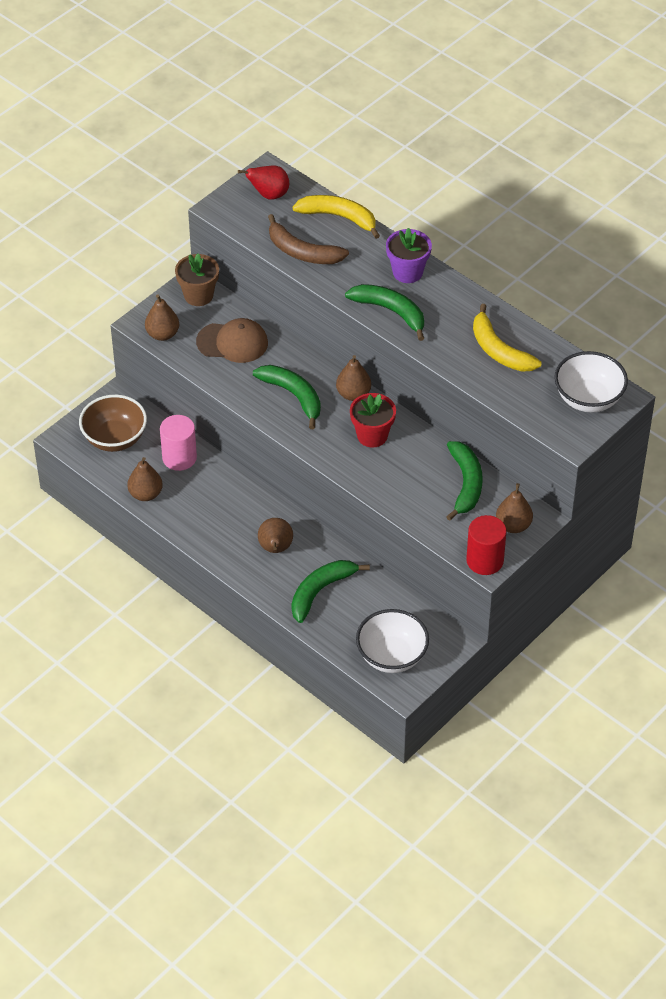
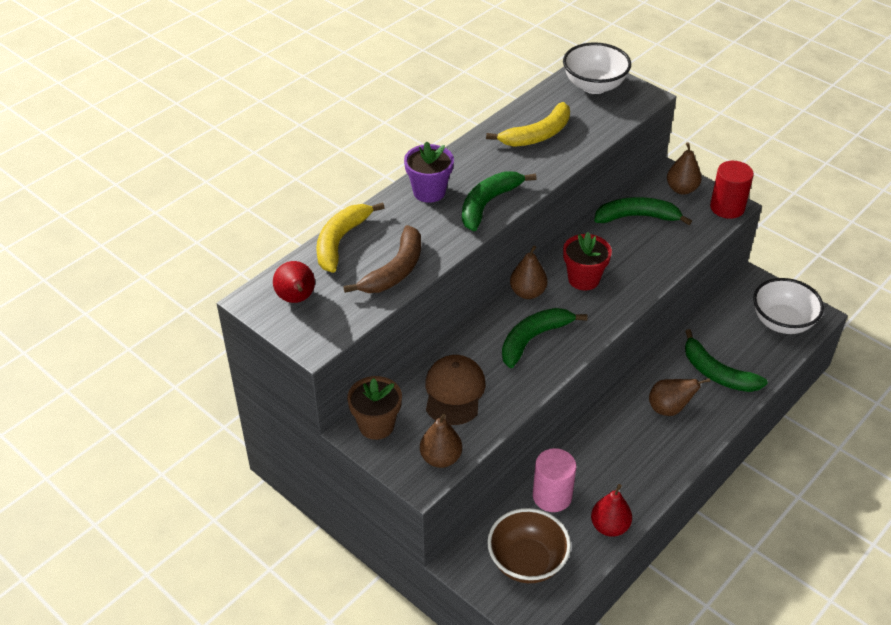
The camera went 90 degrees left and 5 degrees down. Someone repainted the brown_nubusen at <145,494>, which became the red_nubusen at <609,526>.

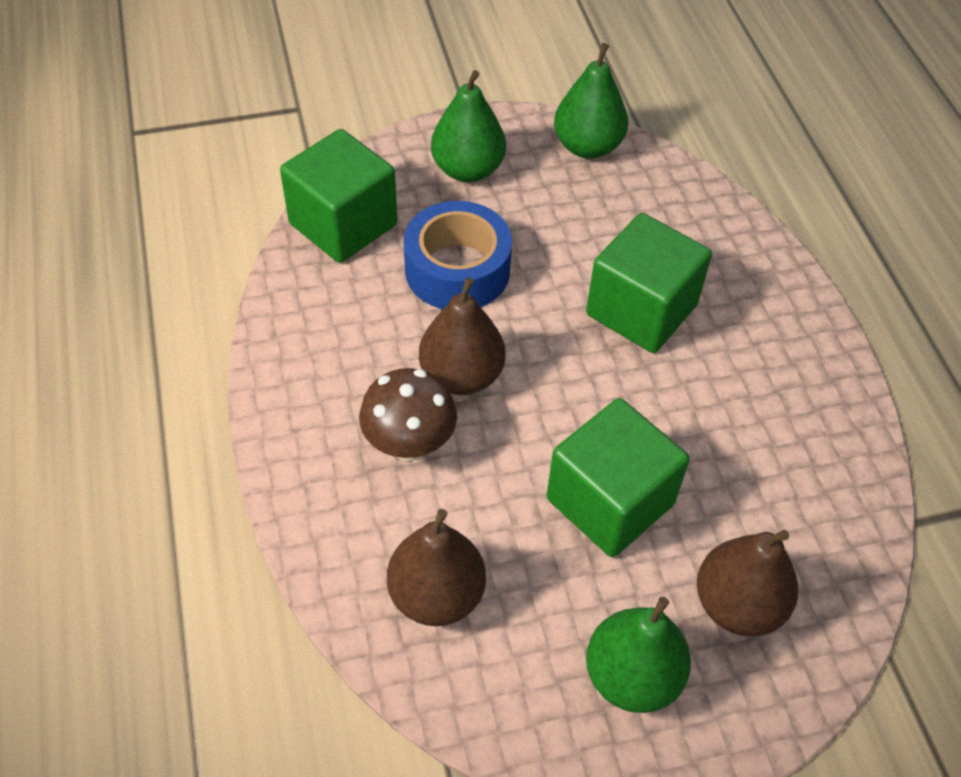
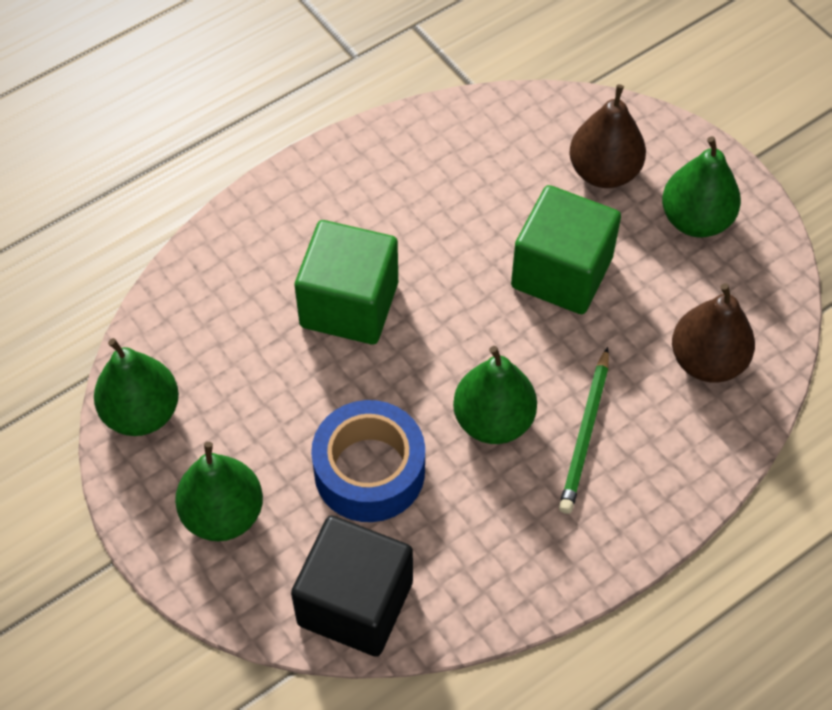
The camera went 110 degrees left and 5 degrees up. Someone repainted the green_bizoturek at <343,224>, which became the black_bizoturek at <355,603>. Someone swapped the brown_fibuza at <409,444> for the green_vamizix at <585,433>. Someone repainted the brown_nubusen at <461,376>, which became the green_nubusen at <493,420>.

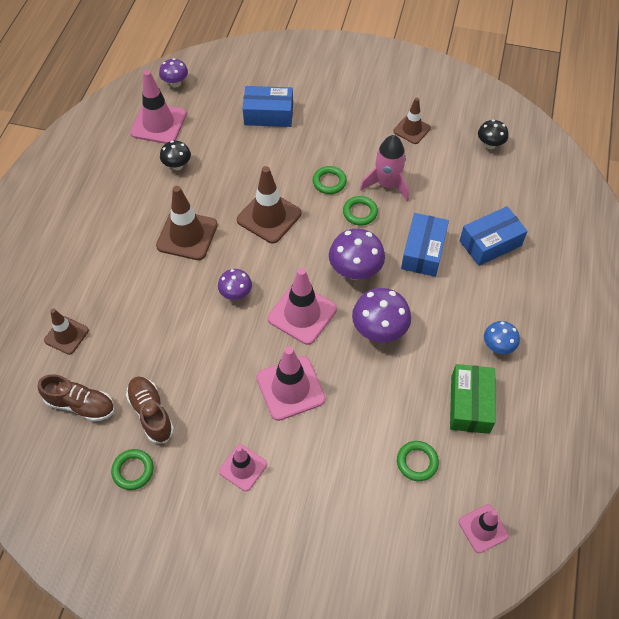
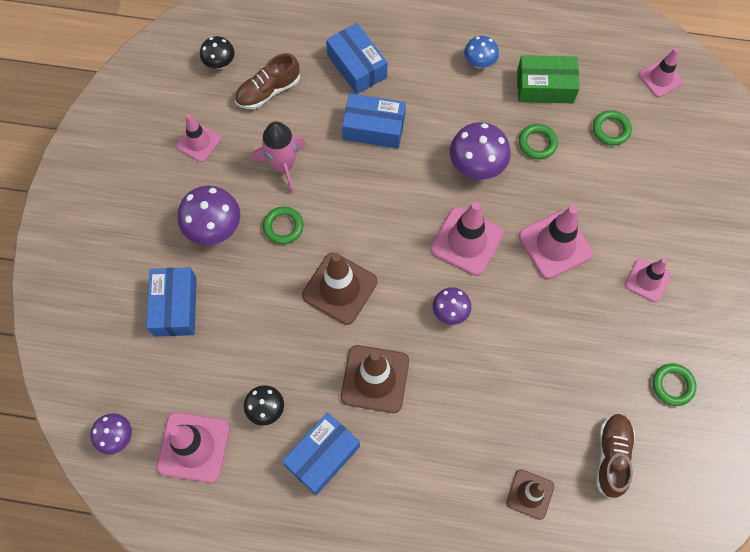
The camera went 95 degrees left and 10 degrees up. Someone carried the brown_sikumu from <151,413> to <268,91>. Someone carried the purple_fibuza from <355,271> to <214,228>. Someone carried the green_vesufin from <360,212> to <537,143>. Someone repainted the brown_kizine at <411,129>, which became the pink_kizine at <198,142>. Someone put down the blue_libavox at <322,456>.

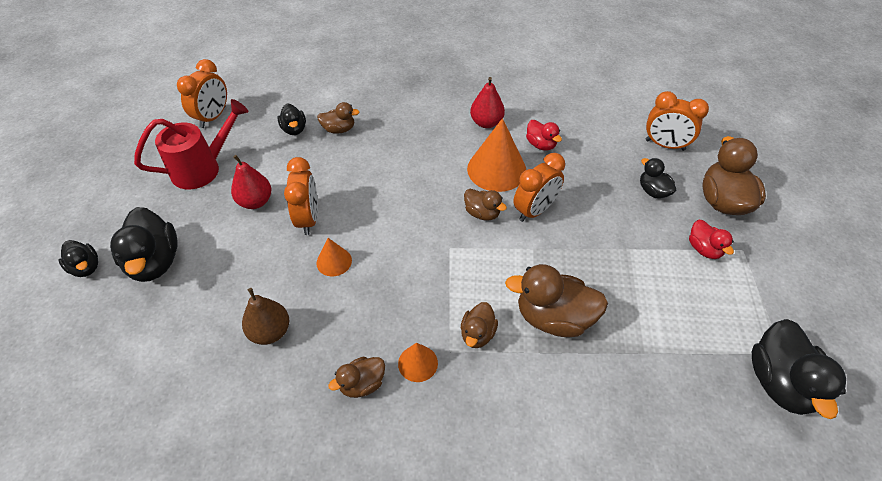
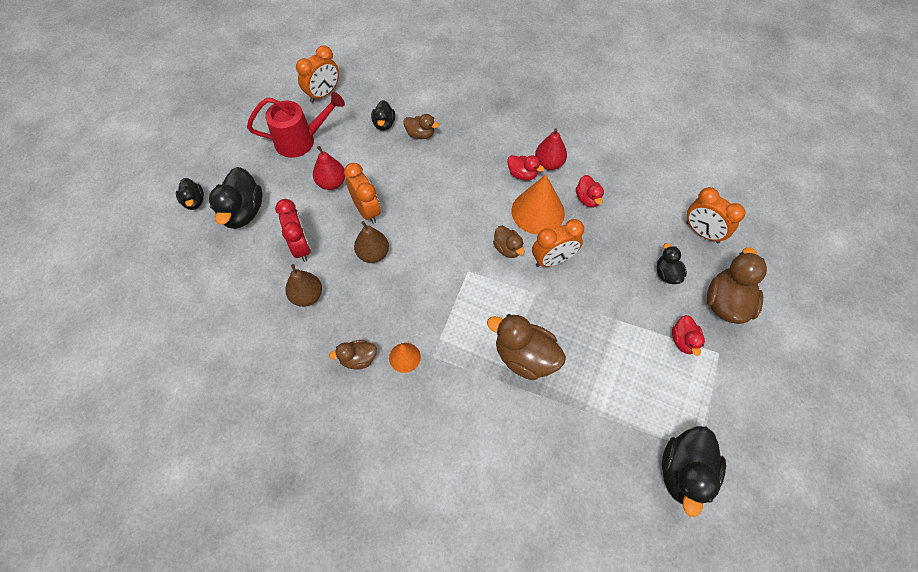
The camera went 20 degrees right and 10 degrees up. Someone rotated the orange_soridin at <308,219> by 45 degrees counterclockwise. Someone swapped the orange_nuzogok at <334,261> for the brown_nubusen at <373,254>. Someone took away the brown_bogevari at <477,334>. Someone put down the red_soridin at <301,247>. Someone put down the red_bogevari at <522,174>.

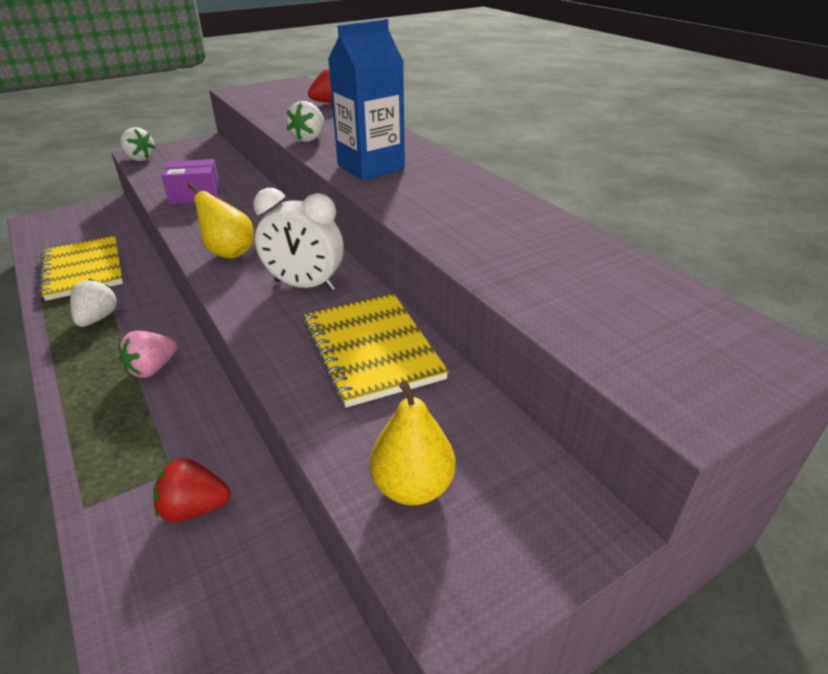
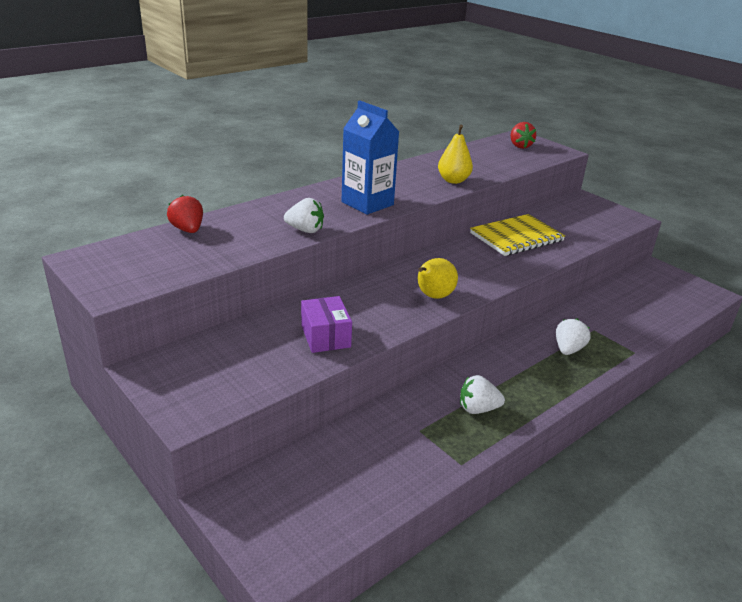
The camera went 100 degrees left and 5 degrees down. Someone took away the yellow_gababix at <83,270>. Someone took away the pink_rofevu at <152,369>. Someone carried the white_rofevu from <139,159> to <568,349>. Someone carried the red_rofevu from <194,508> to <520,146>. Someone took away the white_soridin at <305,285>. Someone carried the yellow_nubusen from <412,487> to <453,180>.

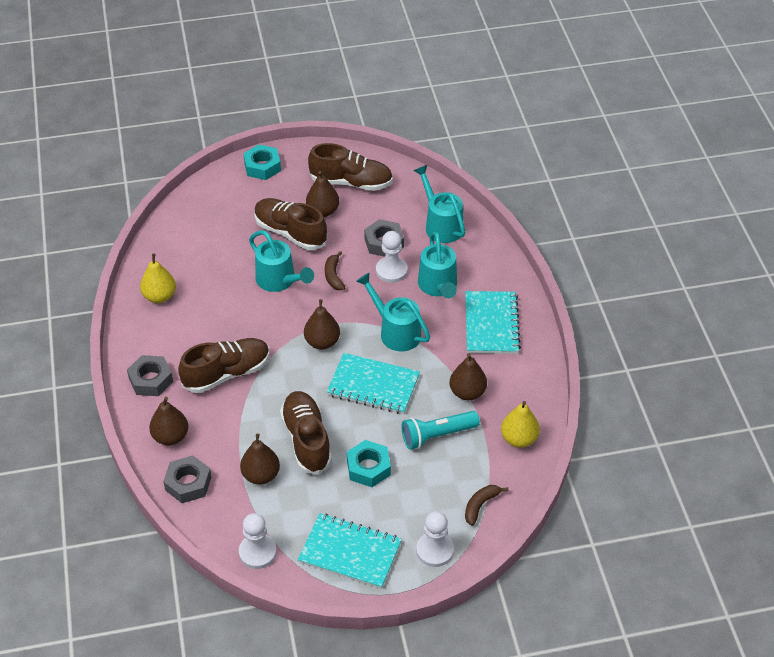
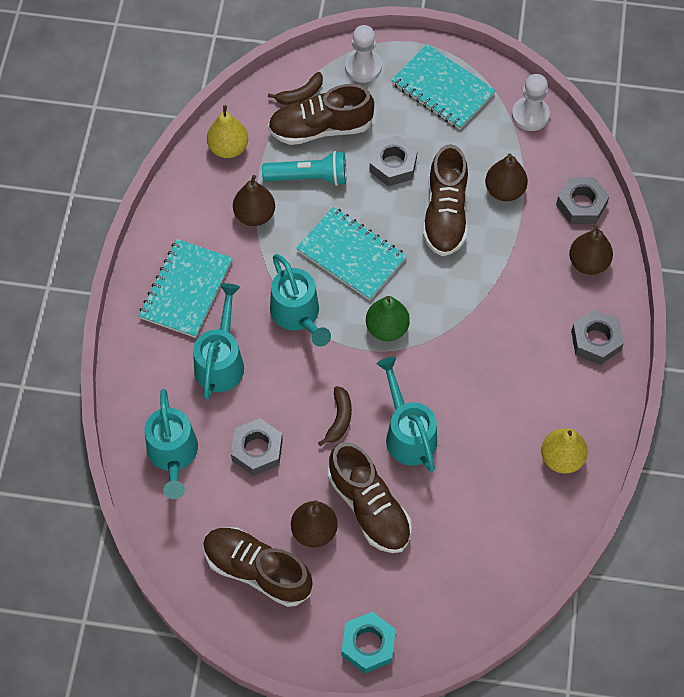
The camera went 160 degrees left and 15 degrees up. Someone carried the brown_sikumu from <226,373> to <320,128>. Someone repainted the brown_nubusen at <322,342>, which became the green_nubusen at <387,328>. Someone repainted the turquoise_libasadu at <368,467>, which became the grey_libasadu at <393,165>. Someone took away the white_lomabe at <391,271>.

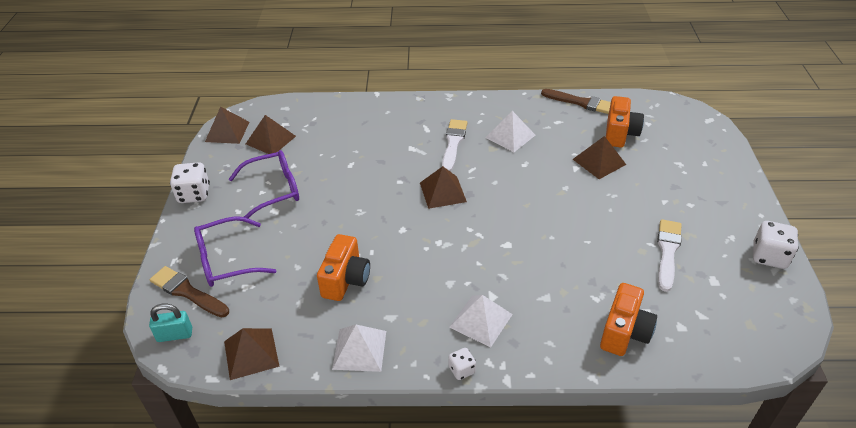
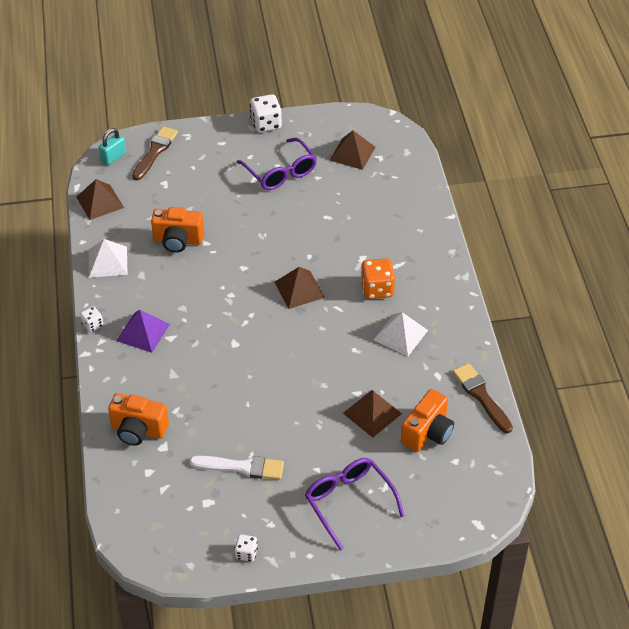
The camera went 80 degrees right and 5 degrees up. Someone rotated the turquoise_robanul at <175,335> by 60 degrees clockwise. Someone carried the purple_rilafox from <227,260> to <349,502>. Someone took away the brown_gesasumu at <227,131>. Someone swapped the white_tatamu at <453,143> for the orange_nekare at <377,289>. Someone repainted the white_gesasumu at <481,320>, which became the purple_gesasumu at <143,332>. Someone rotated the brown_tatamu at <581,102> by 135 degrees clockwise. Someone rotated the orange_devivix at <620,134> by 60 degrees counterclockwise. Someone scaled the white_nekare at <769,256> by 0.56.

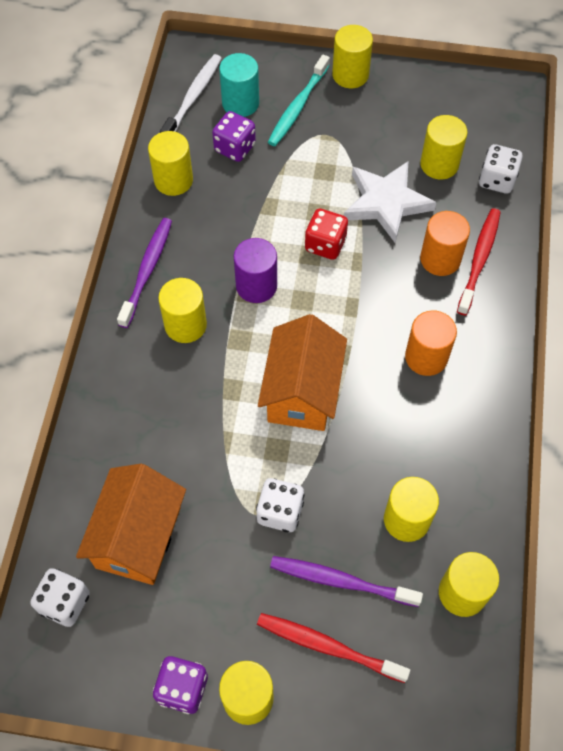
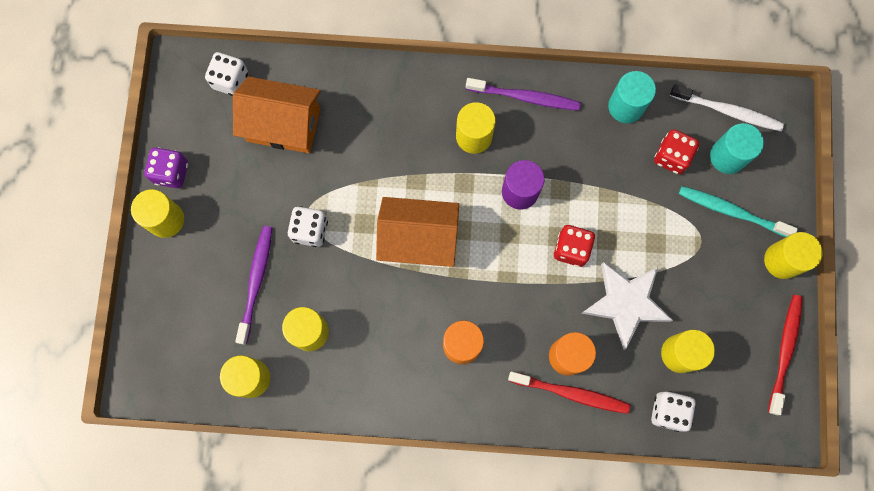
The camera went 85 degrees right and 15 degrees up. Someone repainted the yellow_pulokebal at <173,180>, which became the turquoise_pulokebal at <626,106>. Someone repainted the purple_nekare at <235,148>, which became the red_nekare at <671,157>. Someone carried the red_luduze from <328,646> to <784,351>.

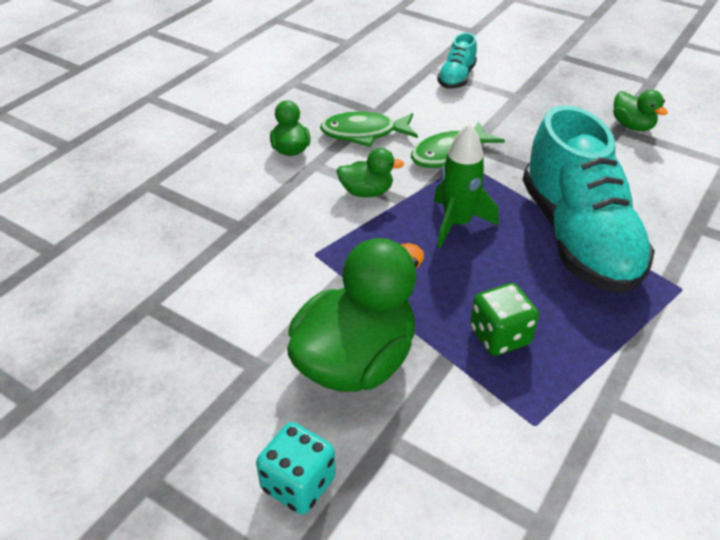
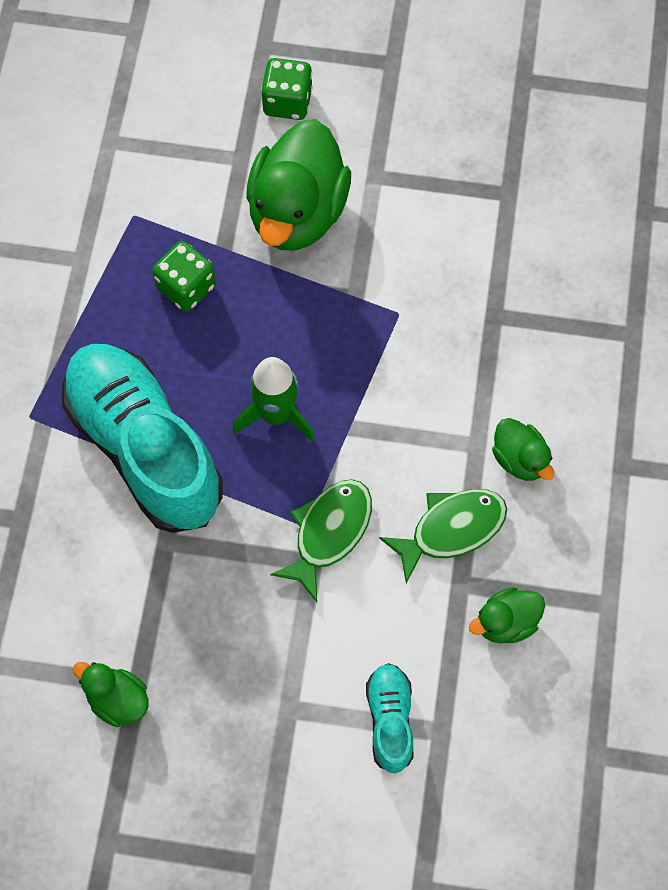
The camera went 155 degrees right and 25 degrees up. Someone repainted the turquoise_nekare at <298,484>, which became the green_nekare at <287,102>. Someone carried the green_bogevari from <366,192> to <506,622>.

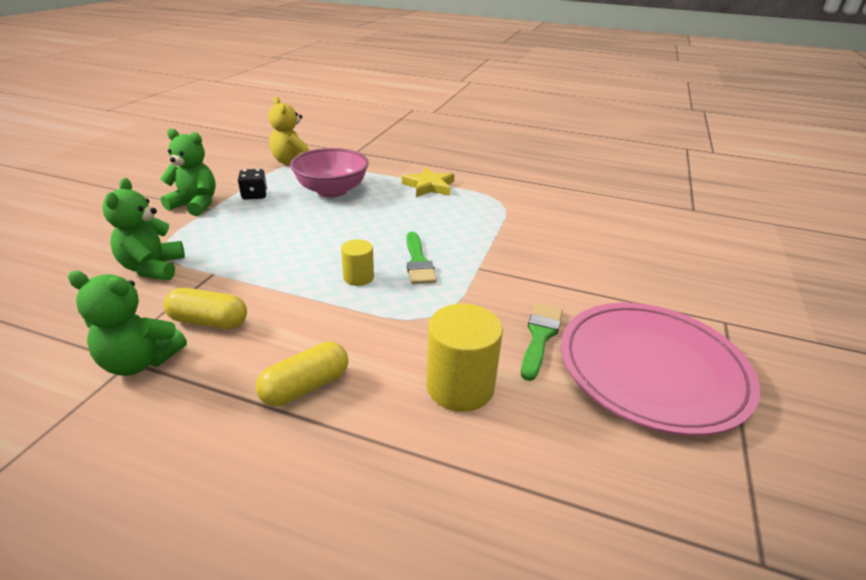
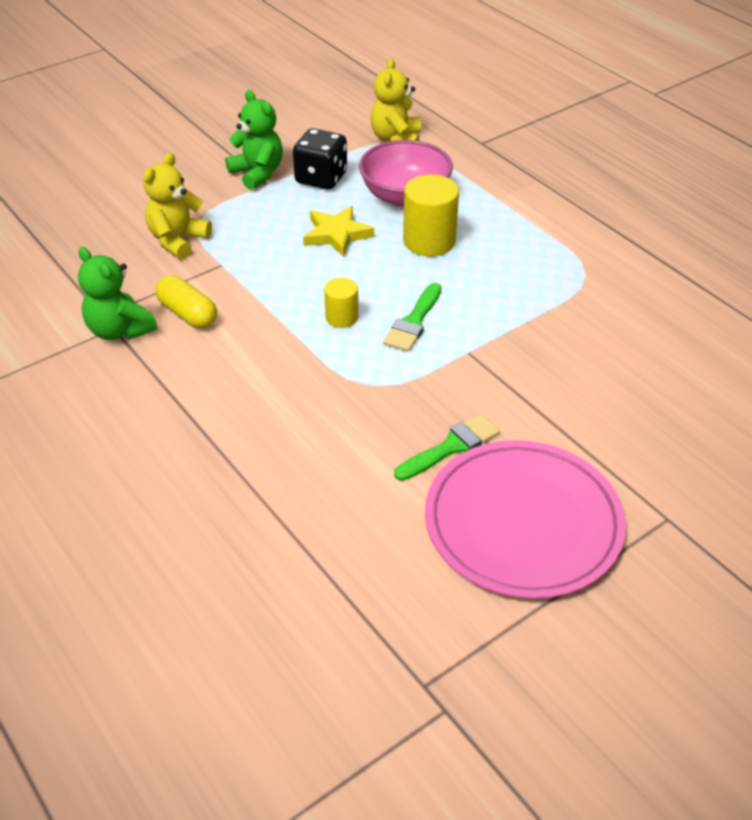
The camera went 35 degrees right and 10 degrees up. Someone repainted the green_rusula at <153,268>, which became the yellow_rusula at <178,240>. Someone scaled the black_nekare at <254,195> by 1.54. Someone took away the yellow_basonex at <306,387>. Someone carried the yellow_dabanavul from <429,186> to <336,234>. Someone carried the yellow_pulokebal from <460,386> to <429,241>.

